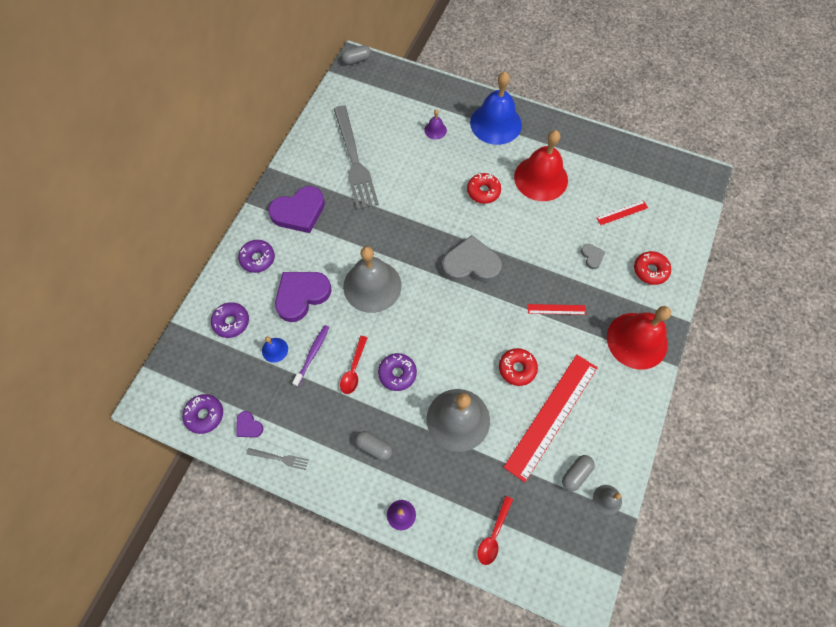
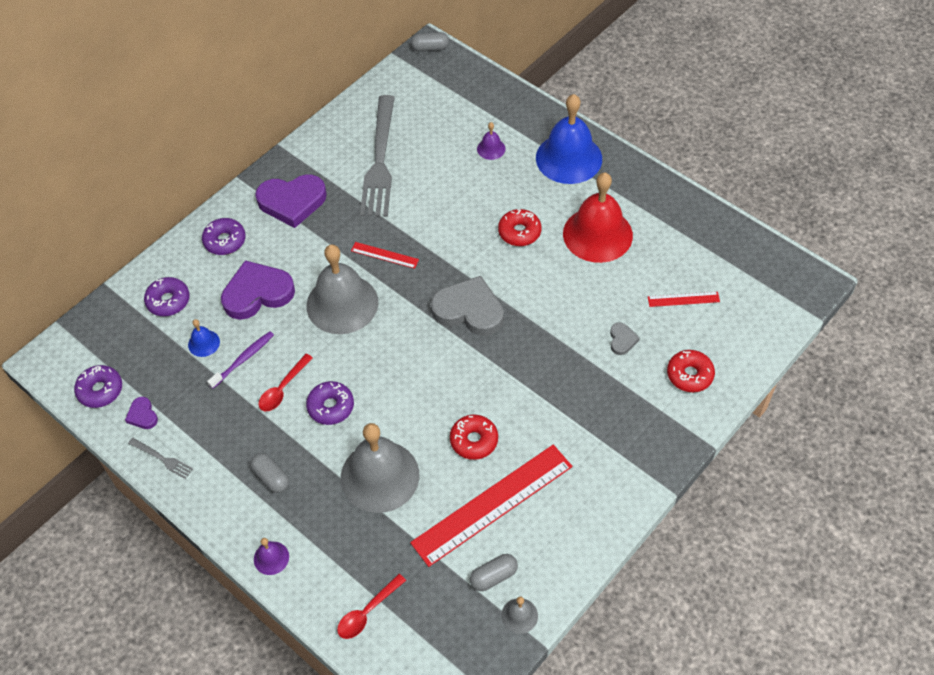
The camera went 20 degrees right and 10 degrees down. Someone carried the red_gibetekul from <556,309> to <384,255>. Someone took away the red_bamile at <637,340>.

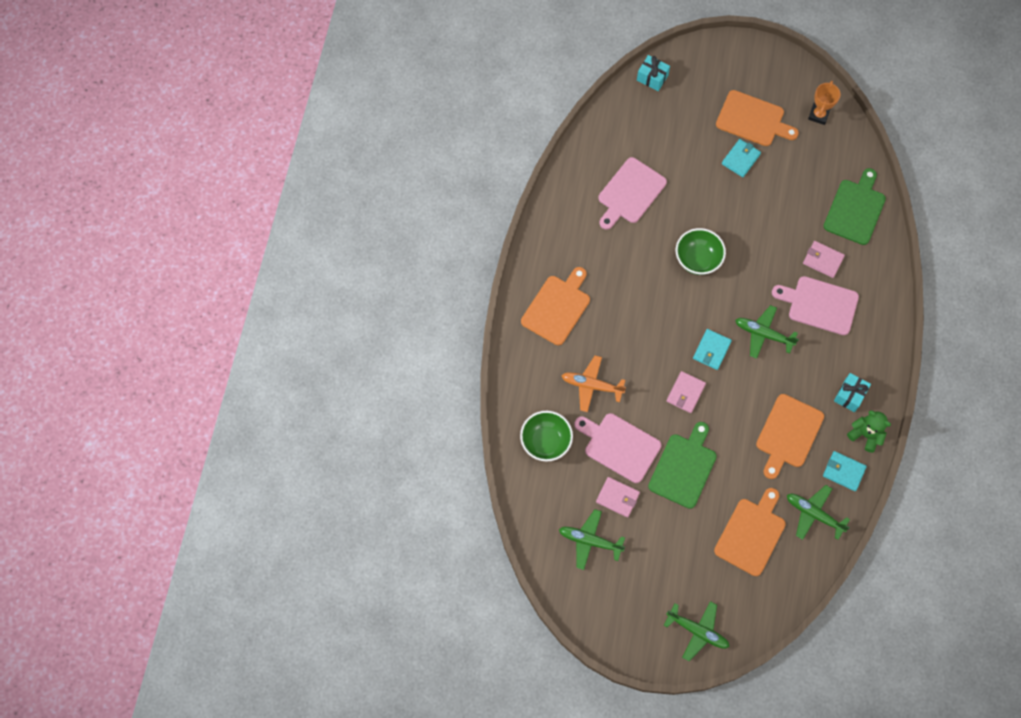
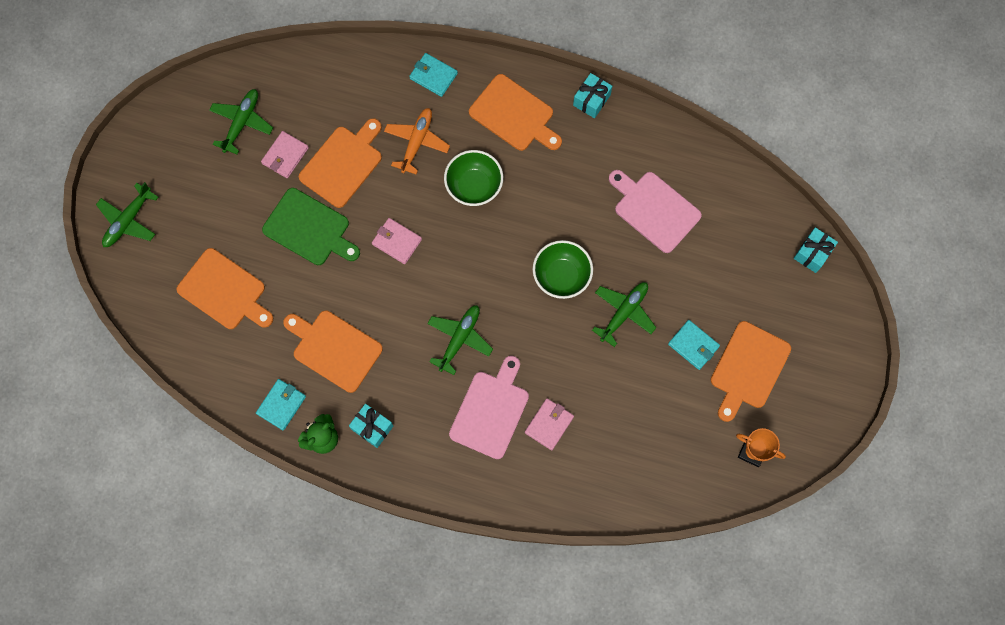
The camera went 95 degrees right and 5 degrees up. Someone carried the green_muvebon from <546,442> to <474,186>. Someone repainted the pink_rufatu at <619,446>, which became the orange_rufatu at <343,164>. Someone carried the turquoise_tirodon from <711,350> to <433,76>. Someone carried the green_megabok from <813,514> to <624,313>. Someone took away the green_rufatu at <855,209>. Someone put down the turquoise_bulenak at <591,100>.

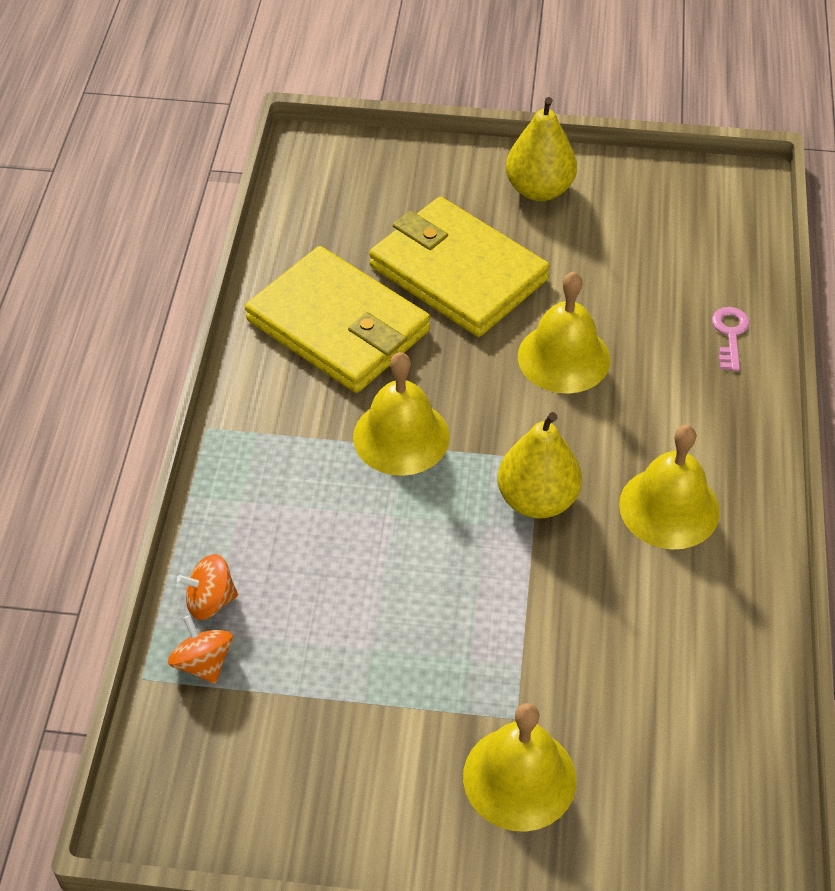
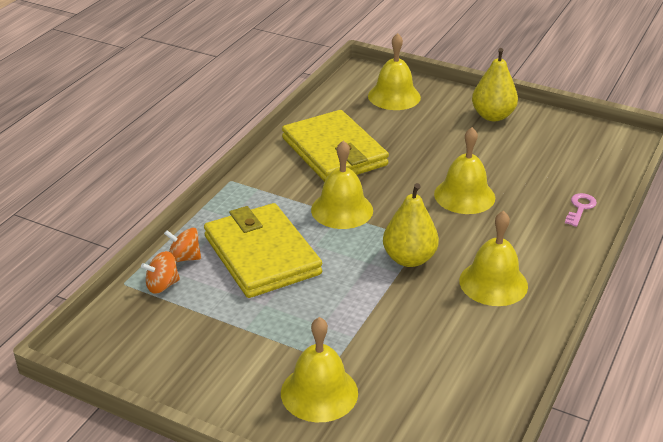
The camera went 20 degrees right and 15 degrees down. Someone rotated the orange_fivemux at <203,663> by 105 degrees counterclockwise. Someone carried the yellow_tirodon from <457,273> to <261,255>. Someone put down the yellow_bamile at <394,96>.

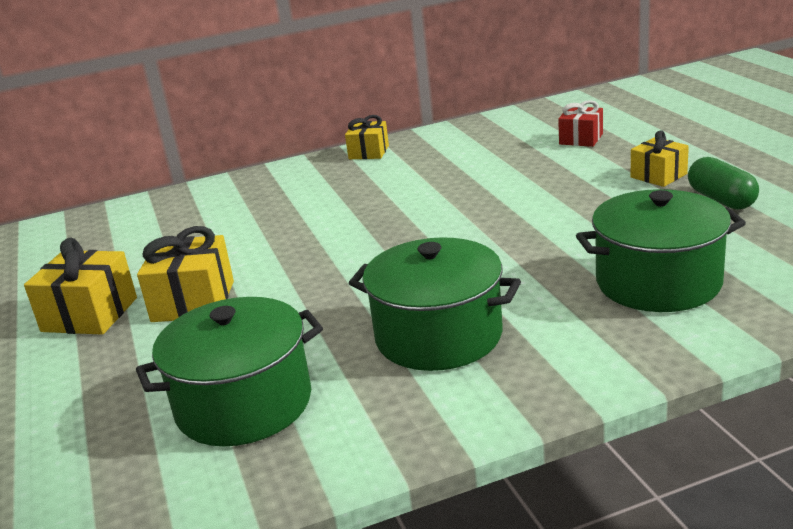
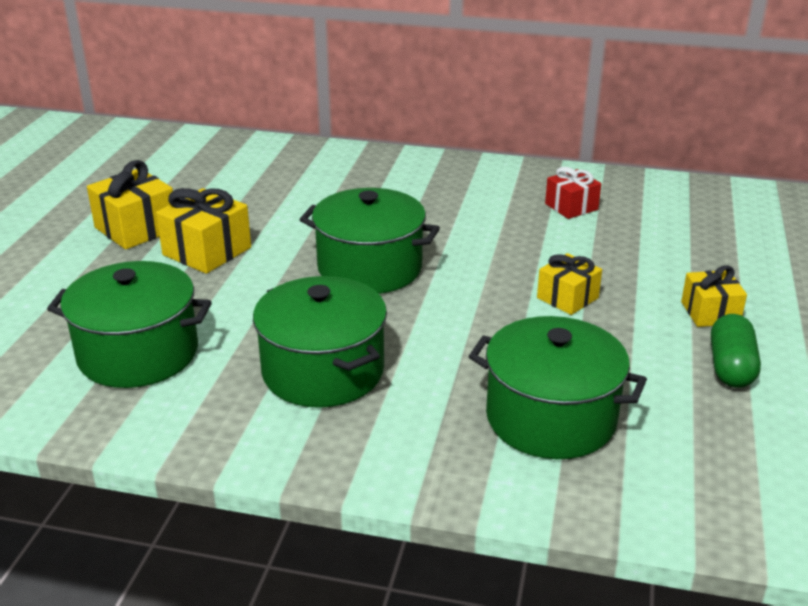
The camera went 30 degrees right and 5 degrees up. Someone carried the yellow_bulenak from <369,152> to <567,298>. Someone carried the red_bulenak from <581,139> to <571,207>. Someone put down the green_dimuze at <370,268>.

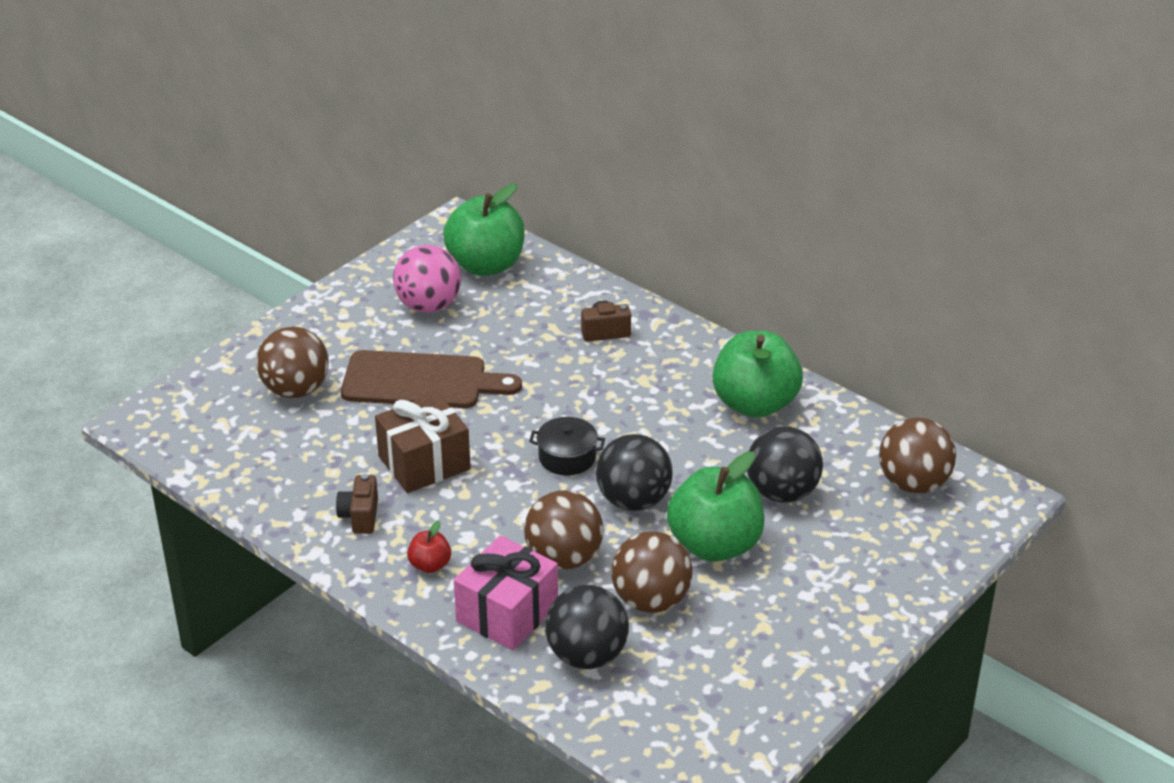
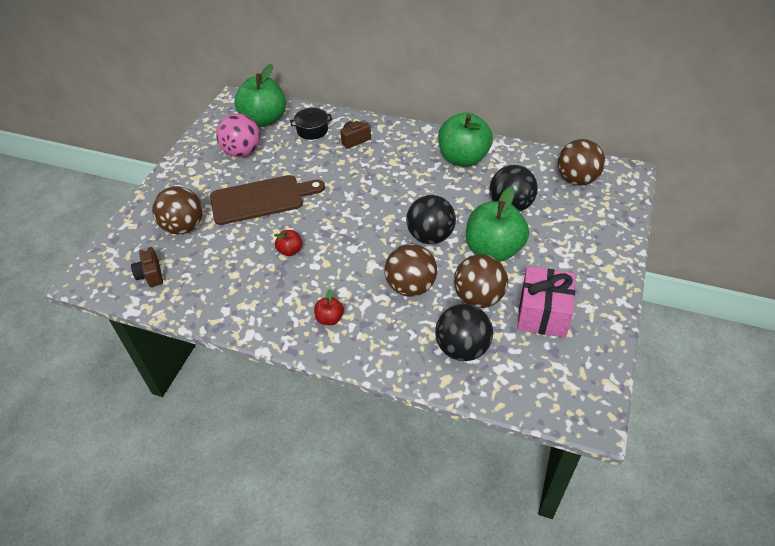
The camera went 20 degrees left and 10 degrees up. Someone carried the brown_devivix from <360,516> to <151,275>. Someone swapped the brown_bulenak at <424,463> for the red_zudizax at <290,251>. Someone carried the pink_bulenak from <507,613> to <543,313>. Someone carried the black_dimuze from <567,457> to <312,130>.

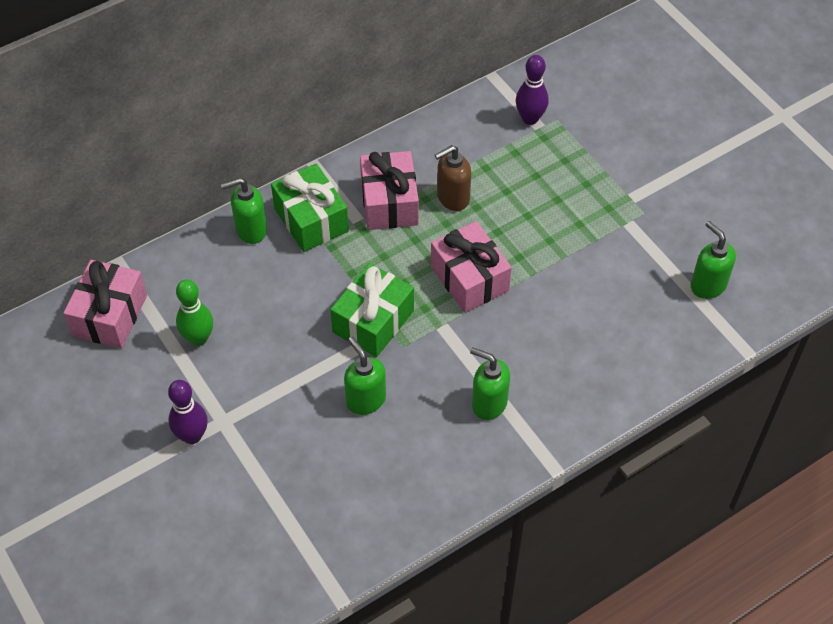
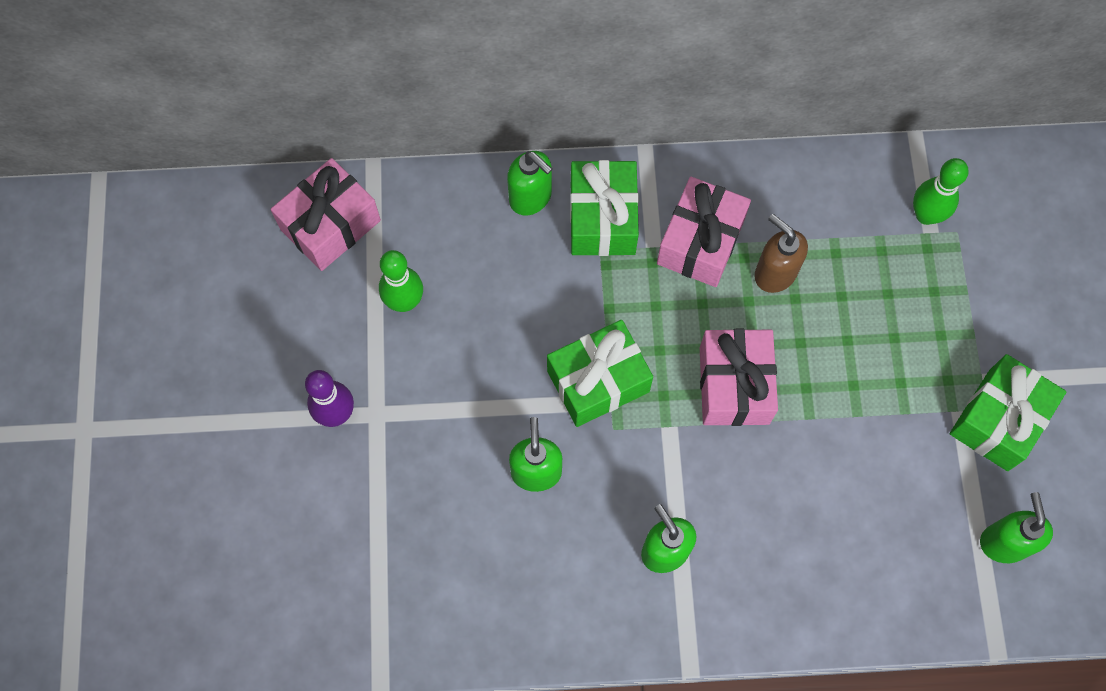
The camera went 30 degrees right and 15 degrees up. Someone rotated the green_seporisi at <250,230> by 150 degrees counterclockwise. Someone rotated the brown_seporisi at <452,198> by 45 degrees clockwise. Someone repainted the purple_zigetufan at <530,118>, which became the green_zigetufan at <926,215>. Someone put down the green_bulenak at <998,420>.

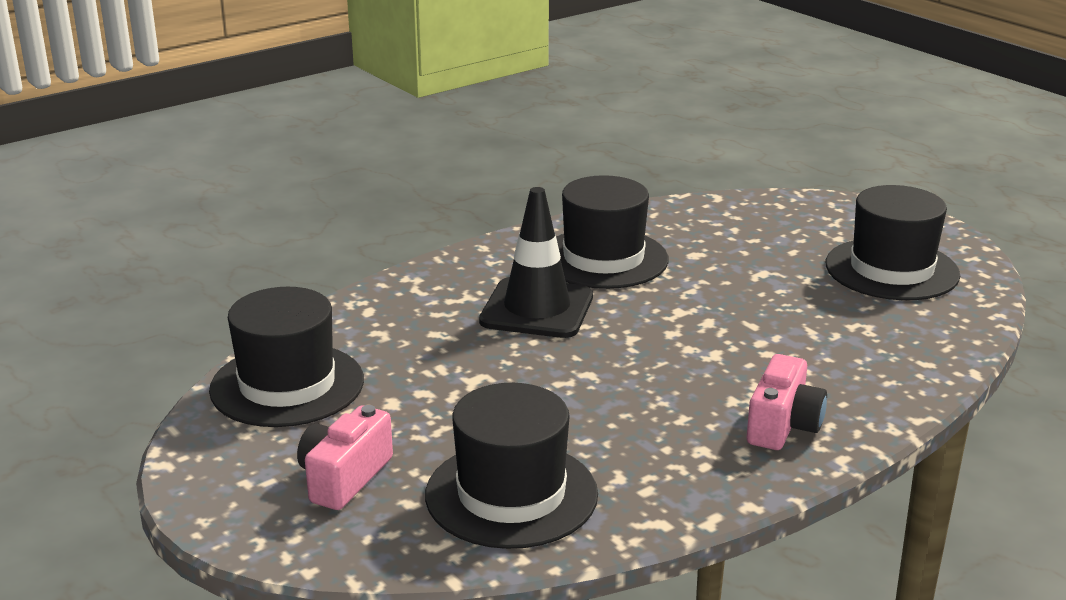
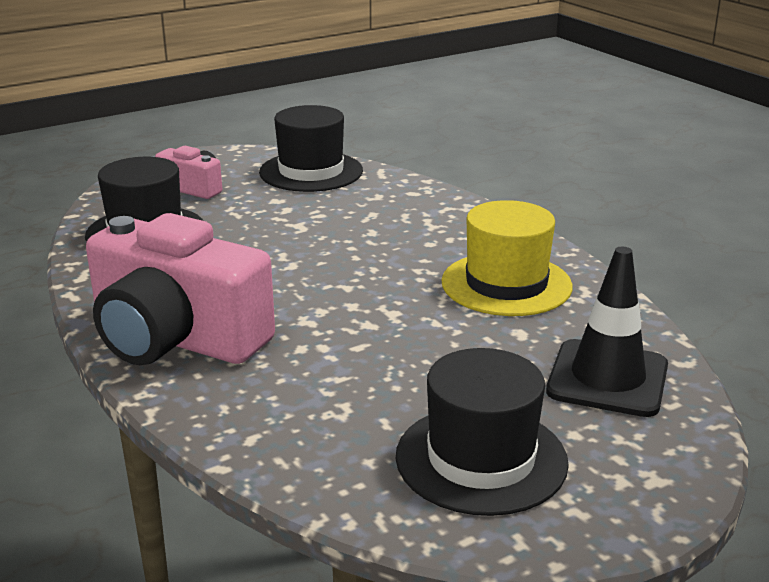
The camera went 95 degrees right and 0 degrees up. Someone carried the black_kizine from <537,309> to <607,379>. Someone repainted the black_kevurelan at <603,259>, which became the yellow_kevurelan at <506,284>. Someone scaled the pink_devivix at <783,425> by 2.07.

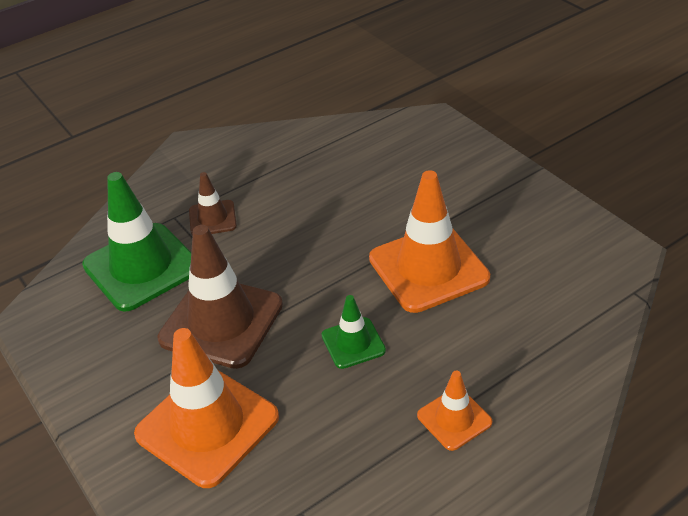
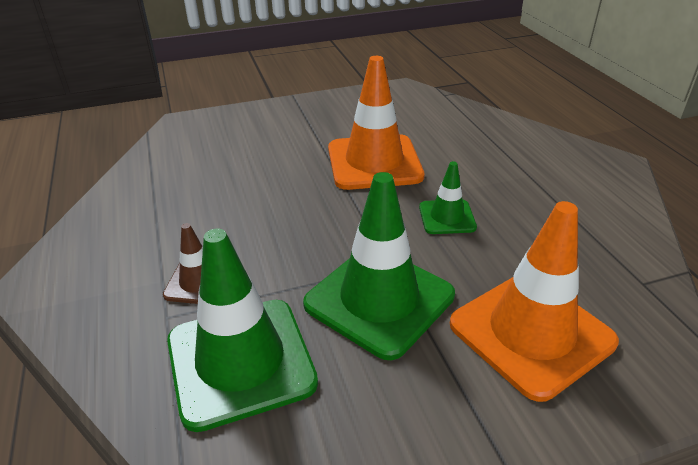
The camera went 75 degrees left and 5 degrees down. Someone repainted the brown_kizine at <221,322>, which became the green_kizine at <379,300>. Someone took away the orange_kizine at <454,419>.

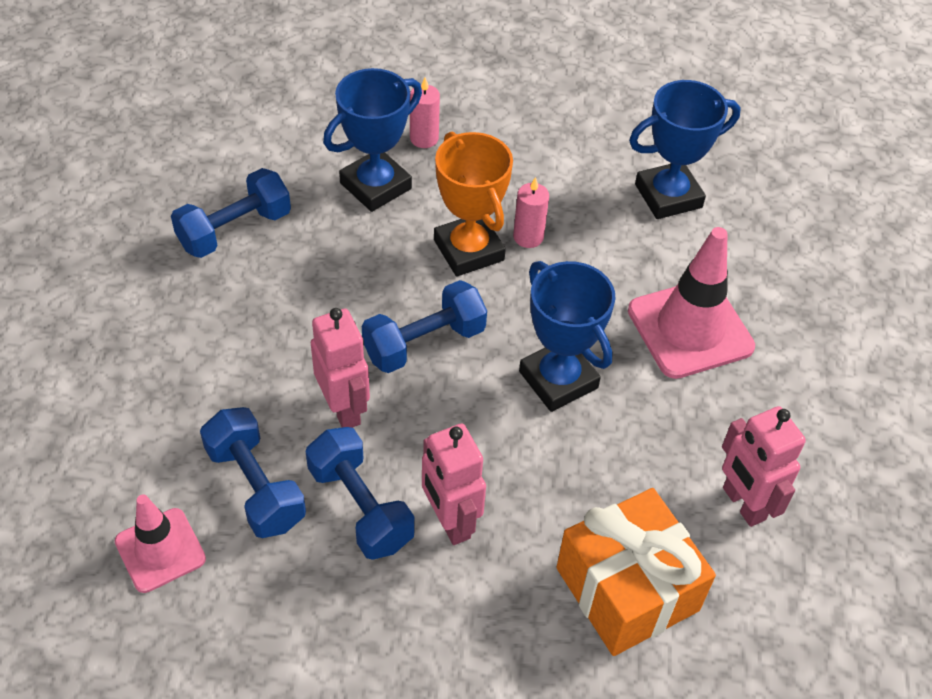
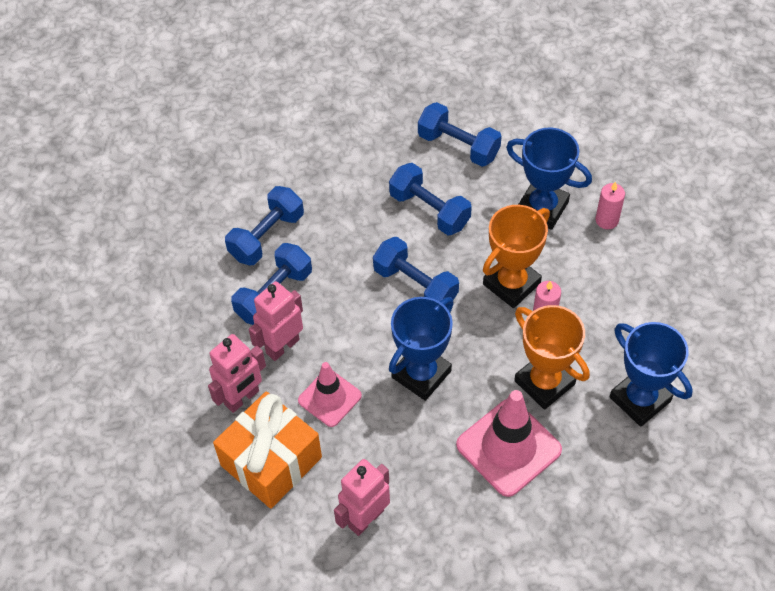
The camera went 75 degrees right and 5 degrees up. Someone carried the pink_kizine from <160,550> to <329,398>. Someone carried the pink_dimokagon from <344,409> to <242,398>. Someone put down the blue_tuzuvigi at <429,210>. Someone put down the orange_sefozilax at <544,382>.

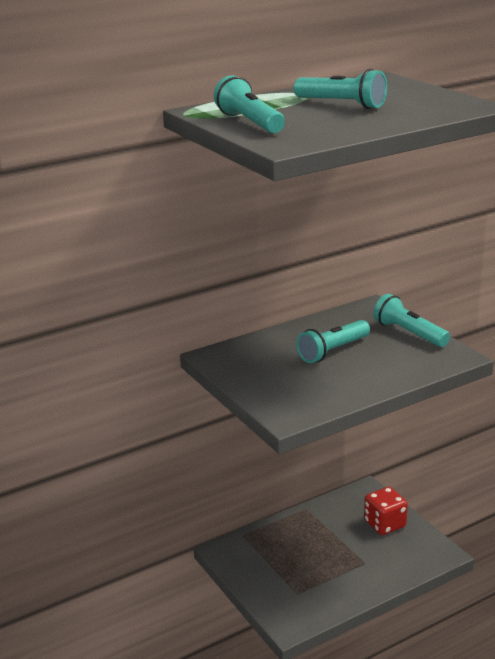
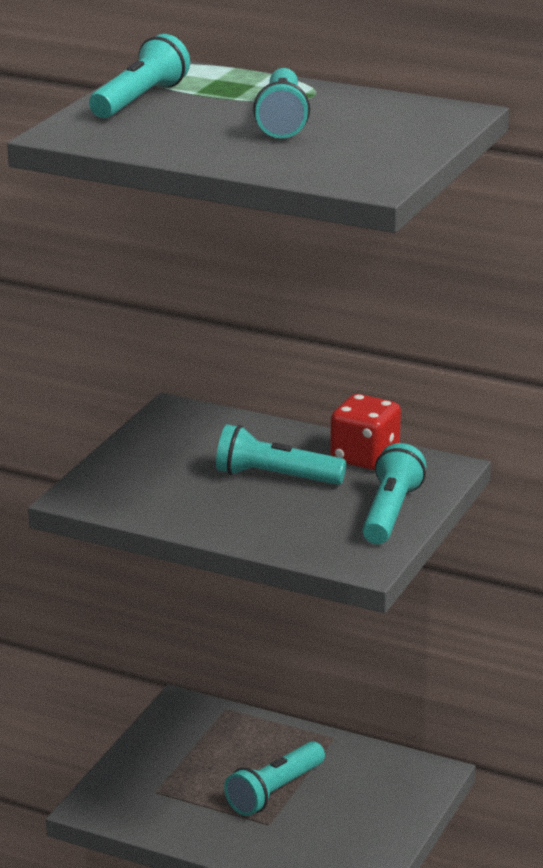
The camera went 55 degrees right and 0 degrees up. Someone carried the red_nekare from <384,524> to <365,457>. Someone put down the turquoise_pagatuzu at <274,792>.

